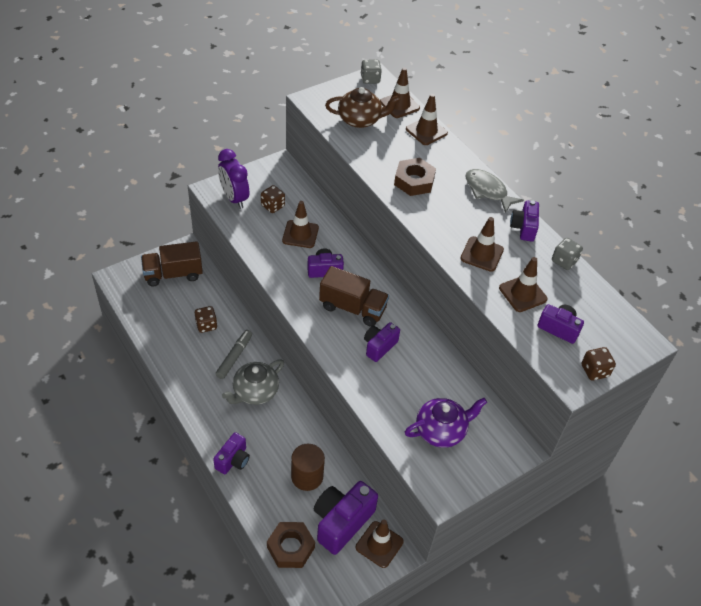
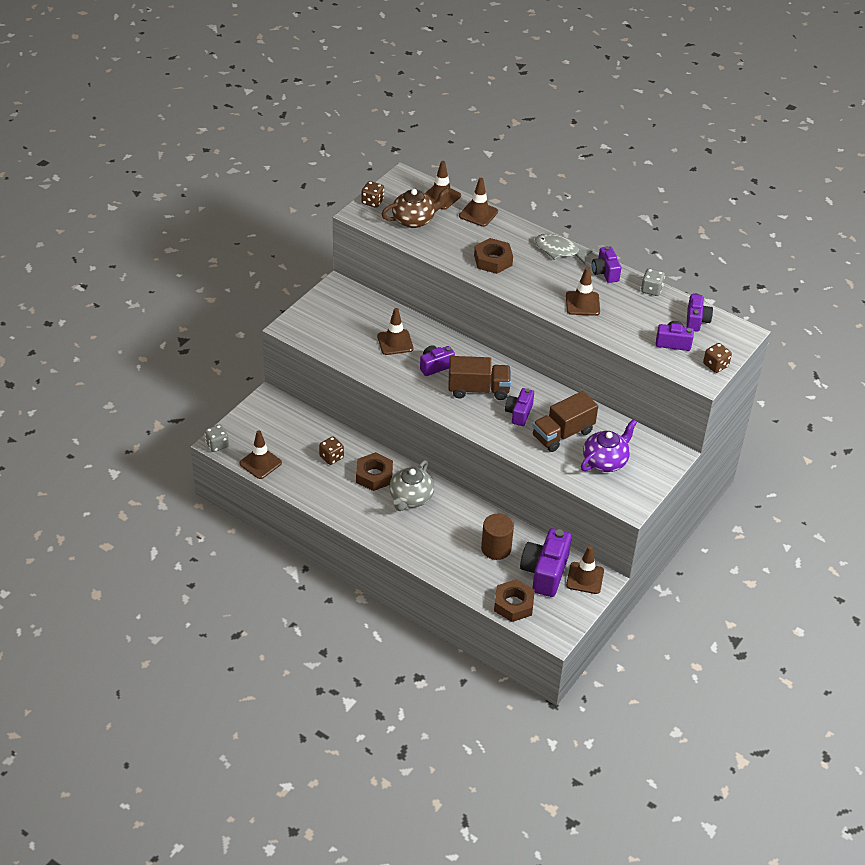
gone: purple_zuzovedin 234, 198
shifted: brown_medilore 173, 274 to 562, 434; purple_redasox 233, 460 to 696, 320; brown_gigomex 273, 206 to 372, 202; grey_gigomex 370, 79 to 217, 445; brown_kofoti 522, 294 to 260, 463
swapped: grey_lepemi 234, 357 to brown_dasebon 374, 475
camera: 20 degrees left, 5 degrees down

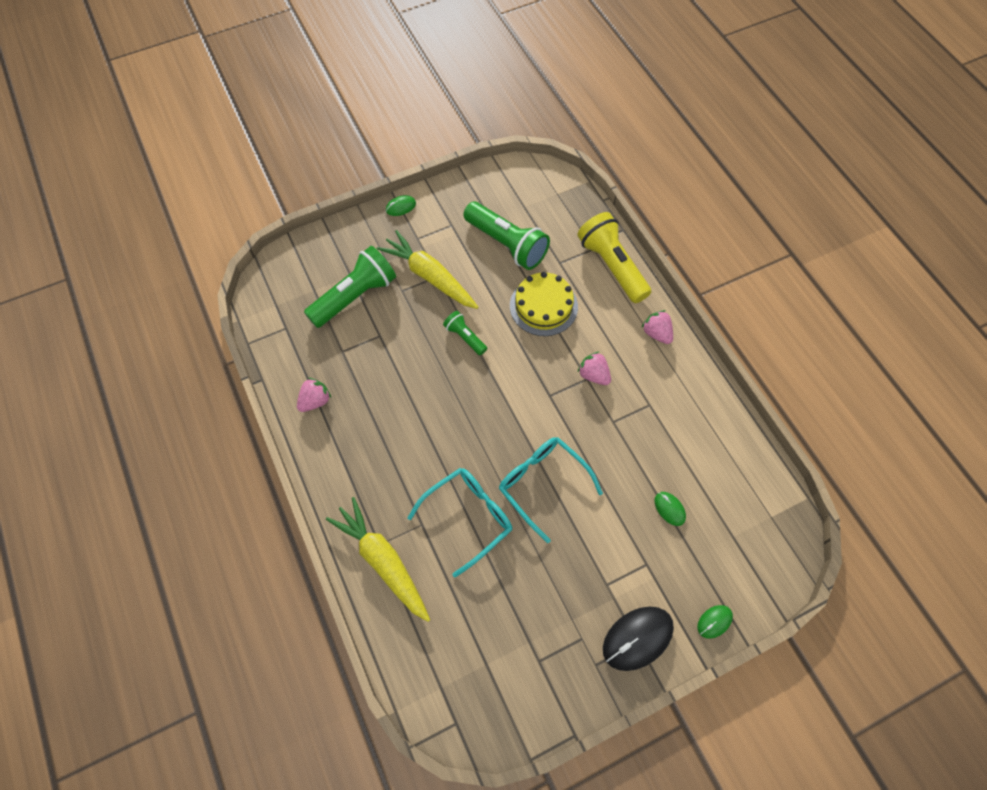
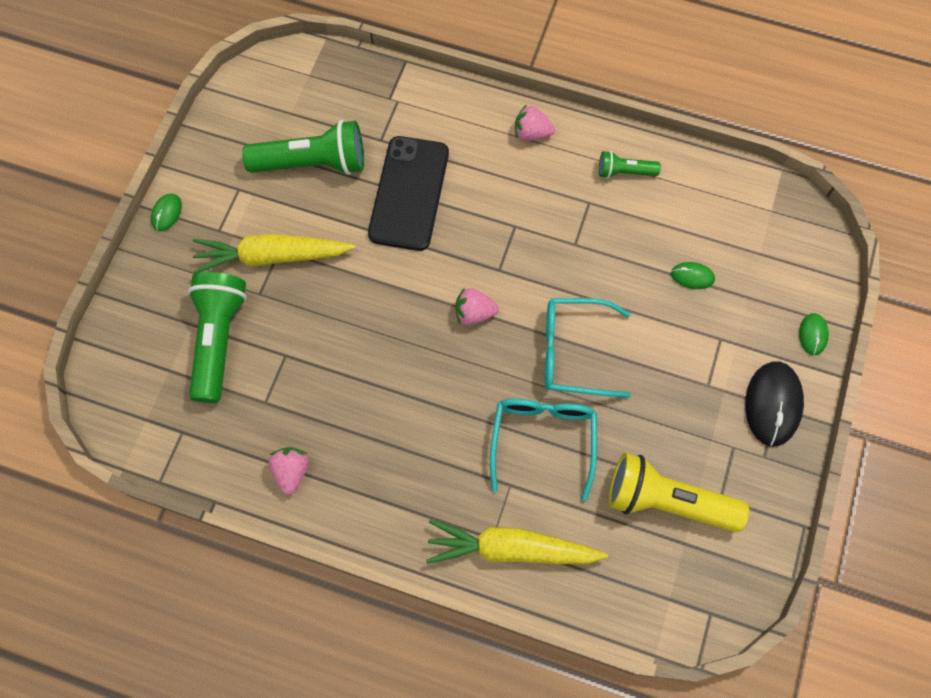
shifted: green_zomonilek 465, 337 to 624, 172; yellow_zomonilek 612, 266 to 667, 501; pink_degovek 593, 375 to 474, 313
swapped: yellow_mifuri 543, 306 to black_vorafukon 409, 193
camera: 45 degrees left, 5 degrees up

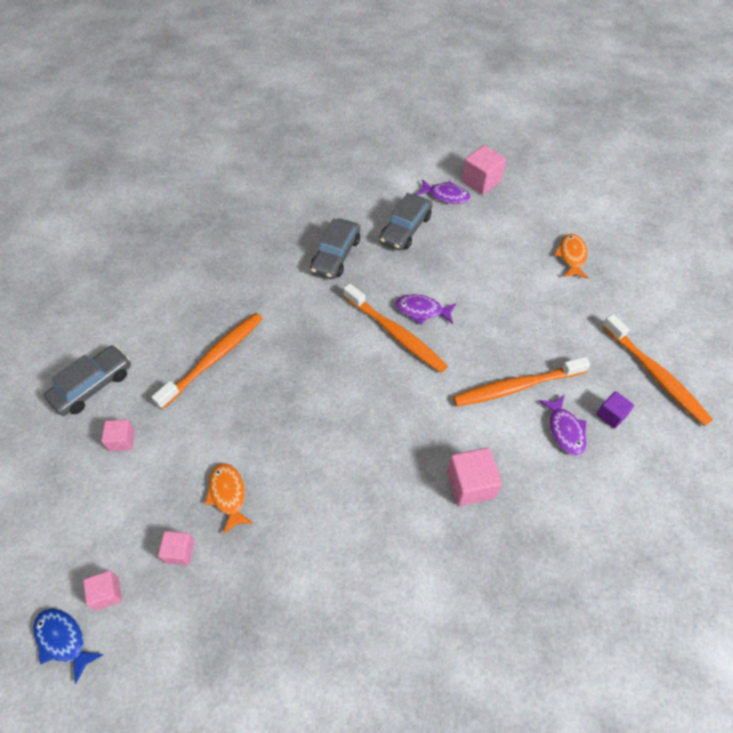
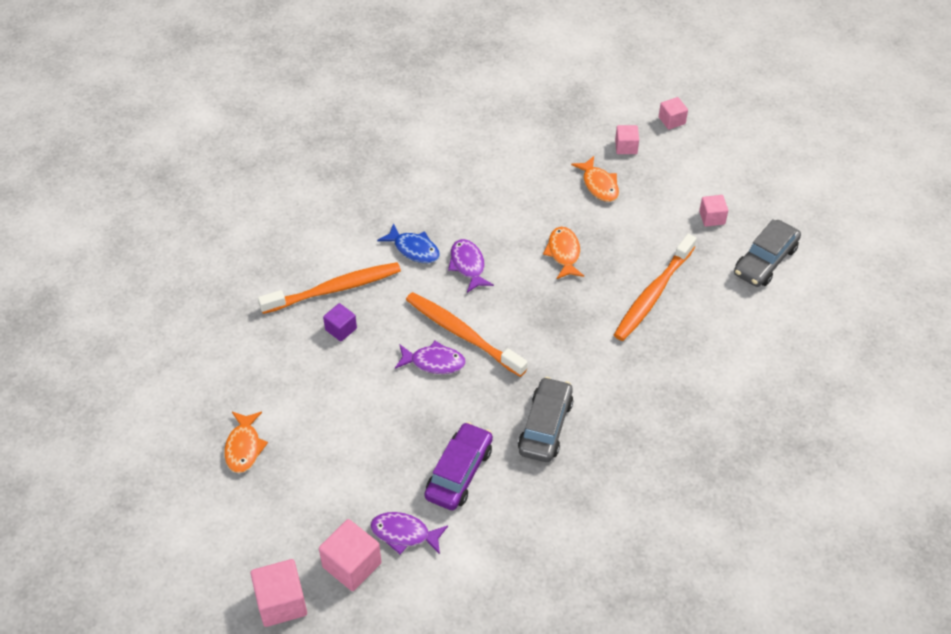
gone: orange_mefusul 655, 375
new: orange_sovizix 564, 253
shifted: blue_sovizix 64, 640 to 414, 249; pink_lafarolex 470, 484 to 281, 602; purple_sovizix 564, 430 to 468, 265; purple_lafarolex 611, 415 to 341, 329
repainted: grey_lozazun 405, 229 to purple_lozazun 459, 473
camera: 175 degrees right, 5 degrees down

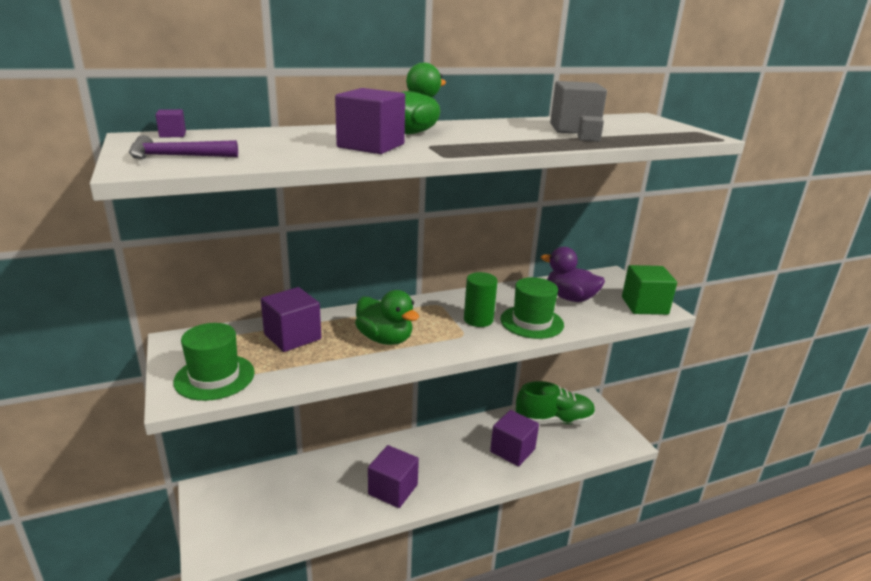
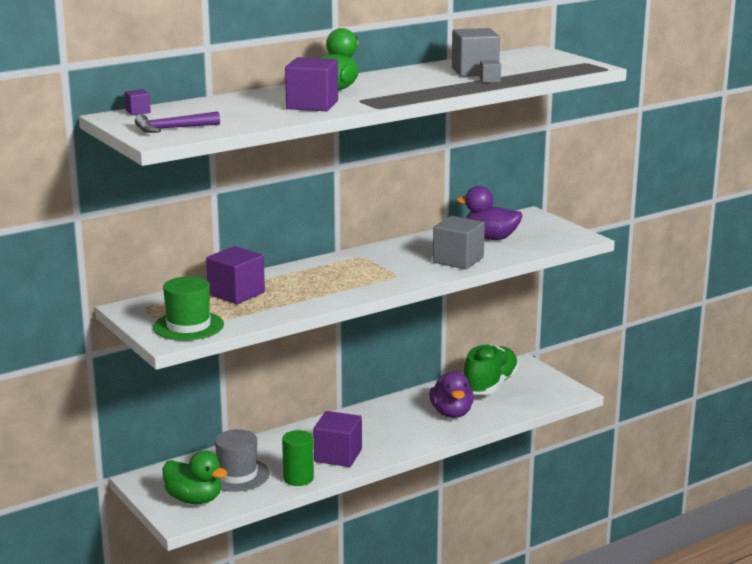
gone: green_lafarolex 644, 306
new: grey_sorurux 237, 475
shifted: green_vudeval 385, 339 to 194, 499; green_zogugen 478, 320 to 298, 478
swapped: purple_lafarolex 512, 450 to purple_vudeval 451, 413; green_sorurux 532, 322 to grey_lafarolex 458, 260
rotated: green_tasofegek 554, 420 = 490, 385 45 degrees counterclockwise
camera: 10 degrees left, 5 degrees down

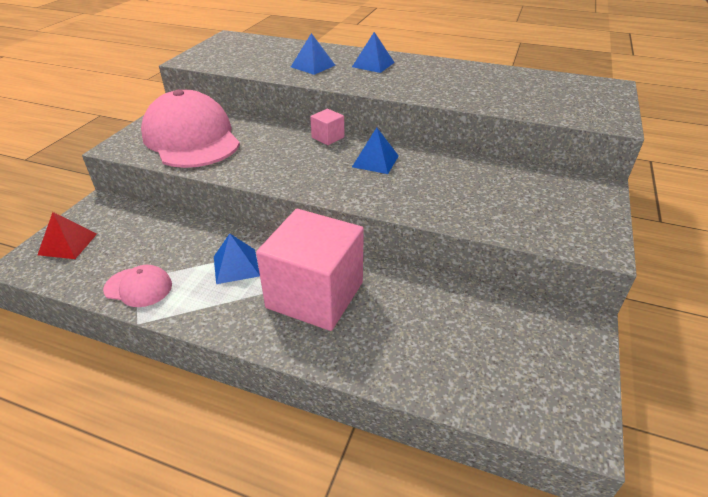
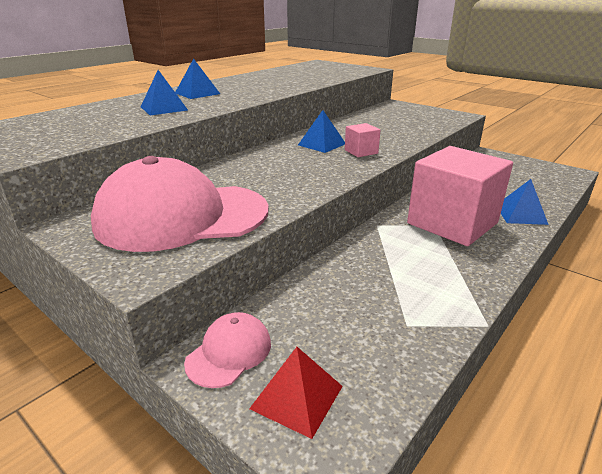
shifted: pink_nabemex 138, 287 to 229, 352; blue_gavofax 236, 266 to 520, 214; pink_lafarolex 328, 137 to 361, 152
camera: 70 degrees left, 10 degrees down

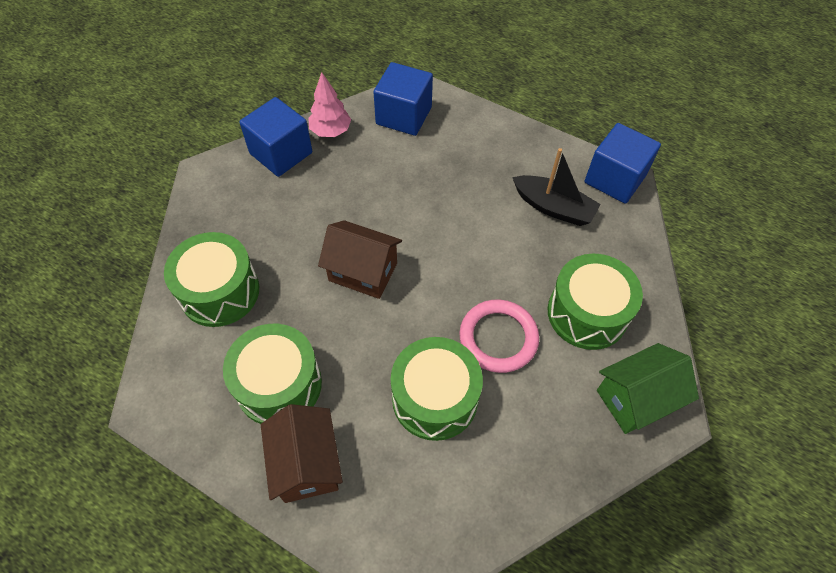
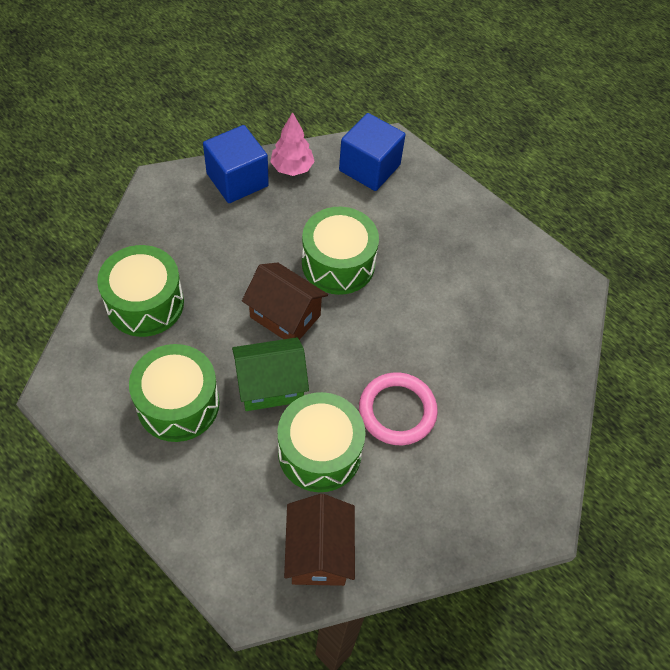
gone: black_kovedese 553, 207; blue_lafarolex 615, 179
shifted: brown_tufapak 306, 464 to 319, 552; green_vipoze 587, 313 to 338, 263; green_tufapak 636, 399 to 270, 386
camera: 10 degrees right, 0 degrees up

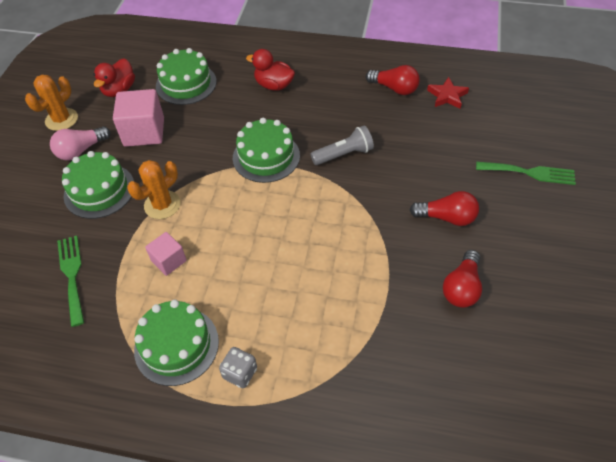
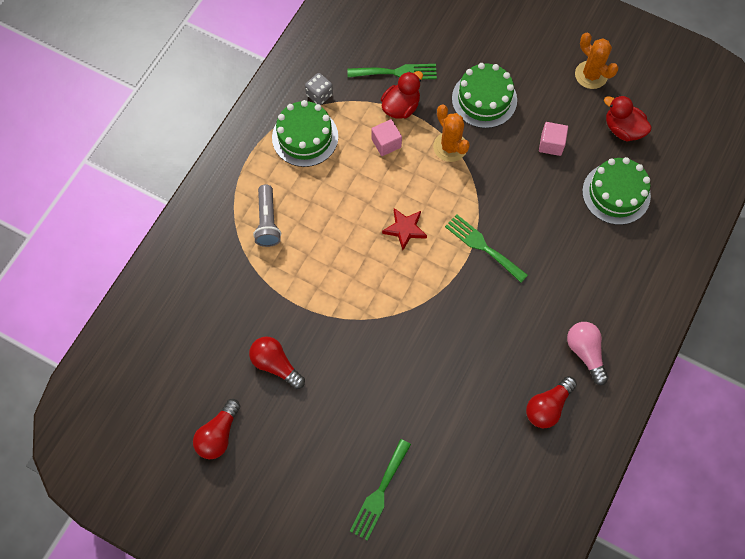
shifted: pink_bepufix 81, 150 to 585, 352; grey_gigomex 240, 373 to 319, 95; red_vudeval 274, 85 to 401, 107; grey_zomonilek 344, 154 to 267, 222; red_bepufix 447, 217 to 218, 435; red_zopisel 447, 96 to 405, 229
swapped: green_mifuri 266, 156 to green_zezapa 483, 246
scaled: pink_lafarolex 144, 132 = 551, 144 x0.58
camera: 105 degrees right, 15 degrees up

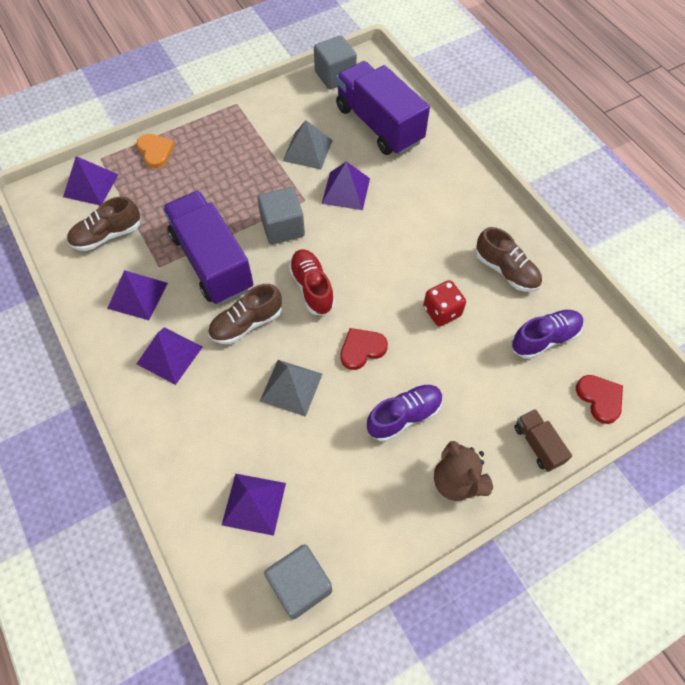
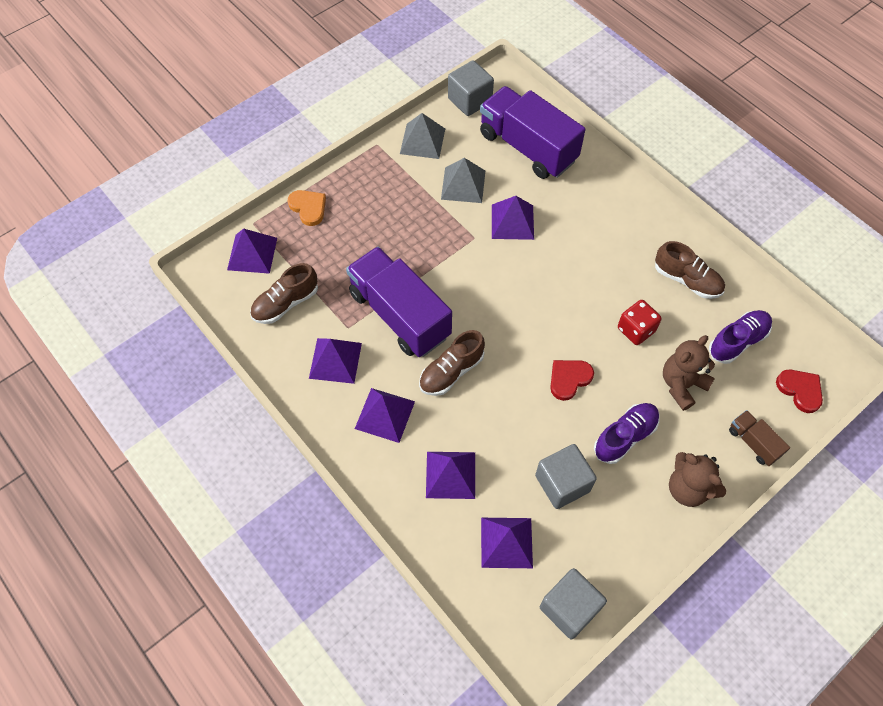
gone: red_tasofegek 312, 287
new: purple_gavofax 450, 475; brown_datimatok 681, 385
shifted: grey_lafarolex 282, 227 to 562, 483; grey_gavofax 291, 387 to 422, 141
camera: 10 degrees left, 0 degrees up

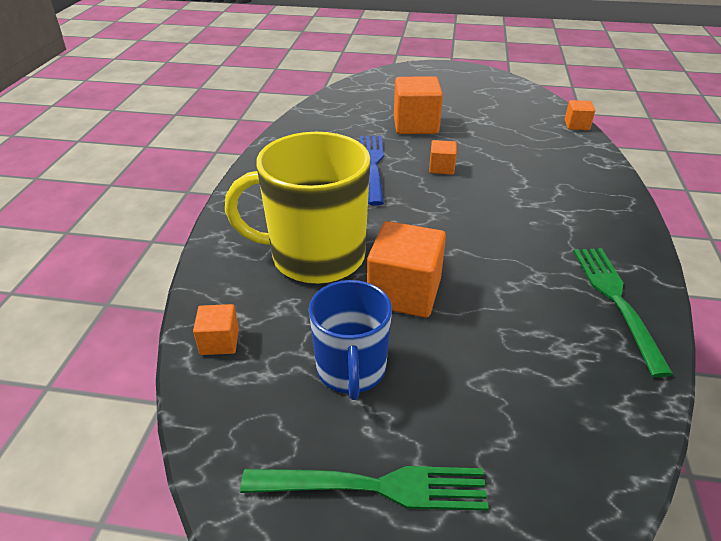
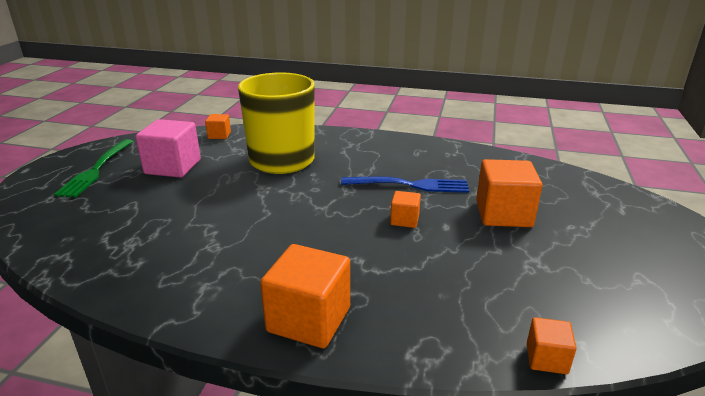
gone: green_zezapa 616, 301
shifted: orange_lafarolex 404, 292 to 309, 319
swapped: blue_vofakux 351, 370 to pink_lafarolex 173, 167
camera: 95 degrees right, 10 degrees down

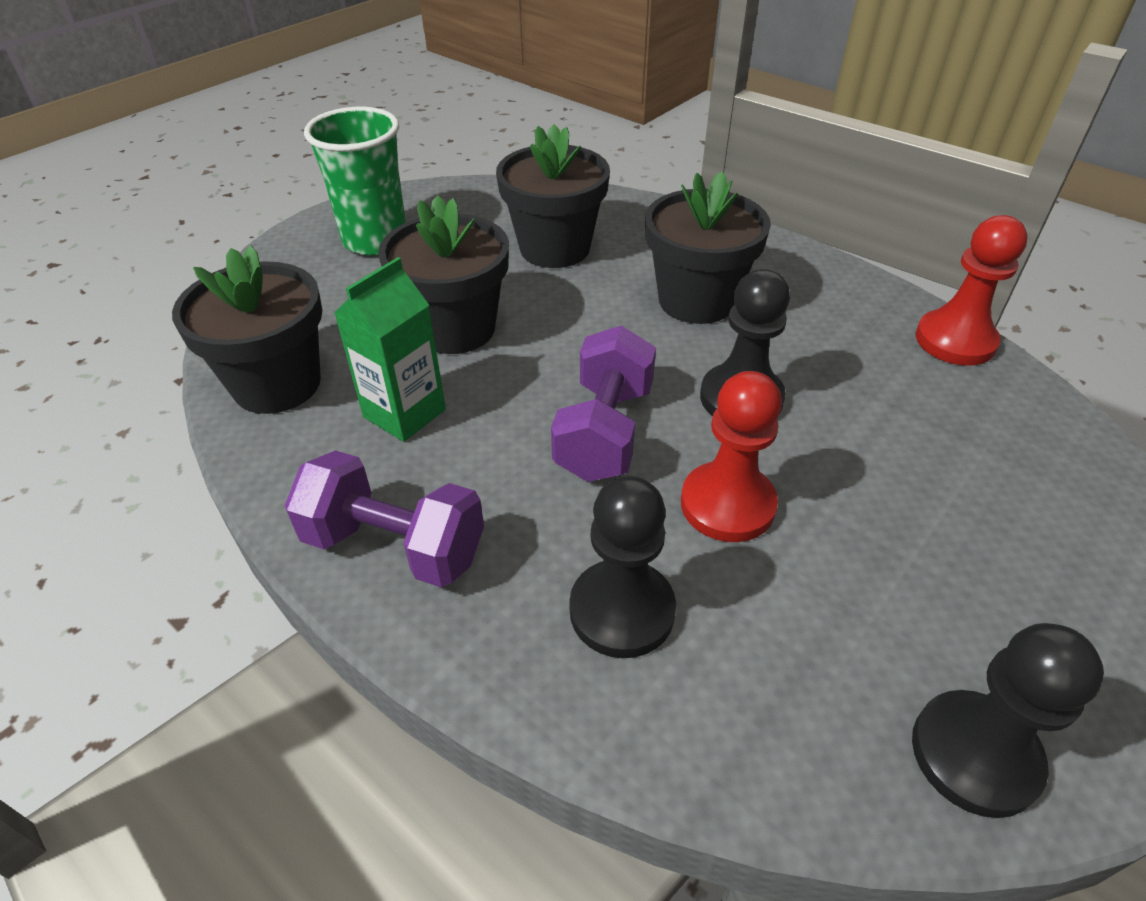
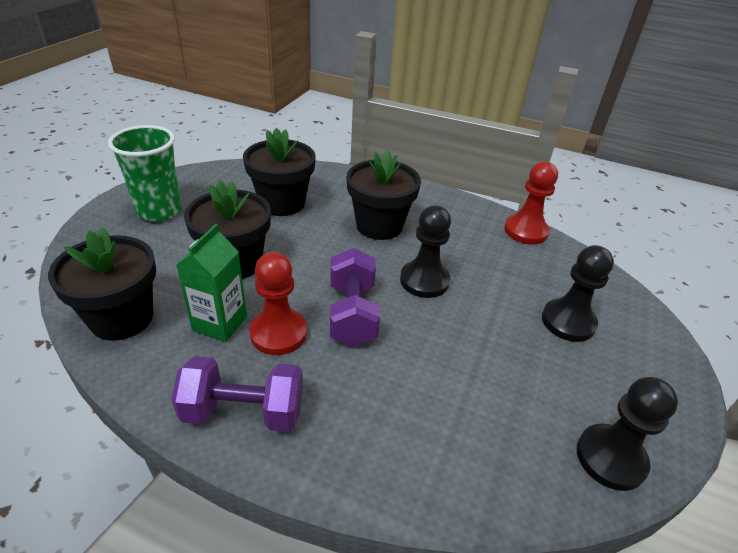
shifted: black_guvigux 622, 610 to 568, 322; red_guvigux 727, 504 to 278, 333
camera: 20 degrees left, 5 degrees down

